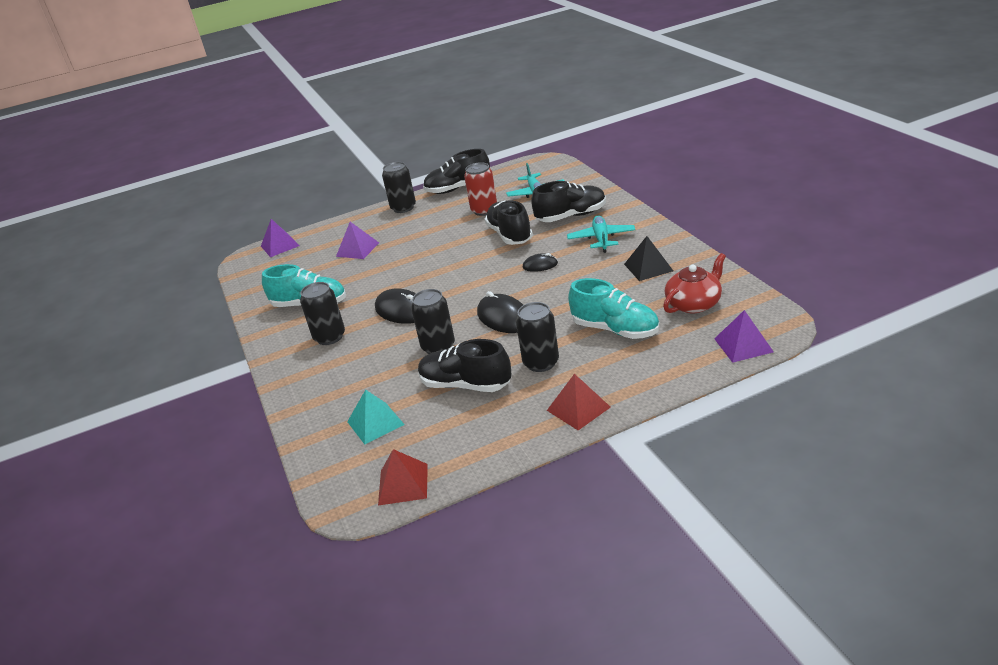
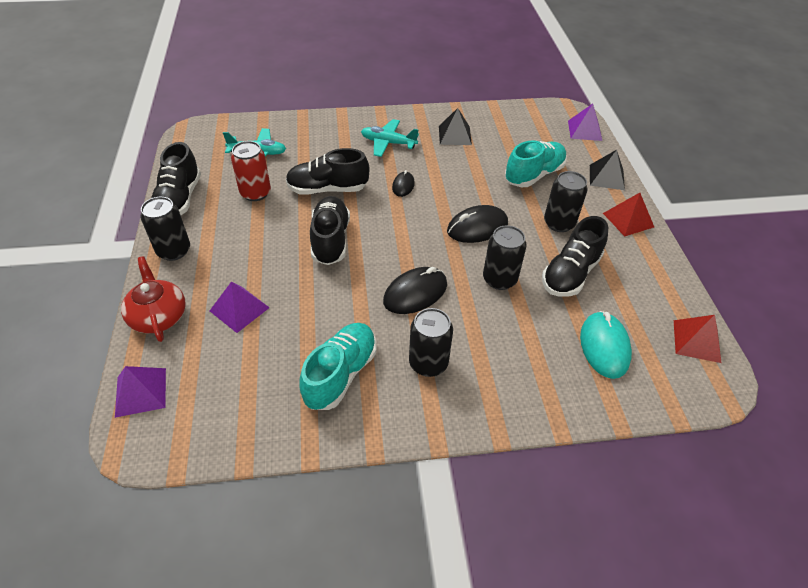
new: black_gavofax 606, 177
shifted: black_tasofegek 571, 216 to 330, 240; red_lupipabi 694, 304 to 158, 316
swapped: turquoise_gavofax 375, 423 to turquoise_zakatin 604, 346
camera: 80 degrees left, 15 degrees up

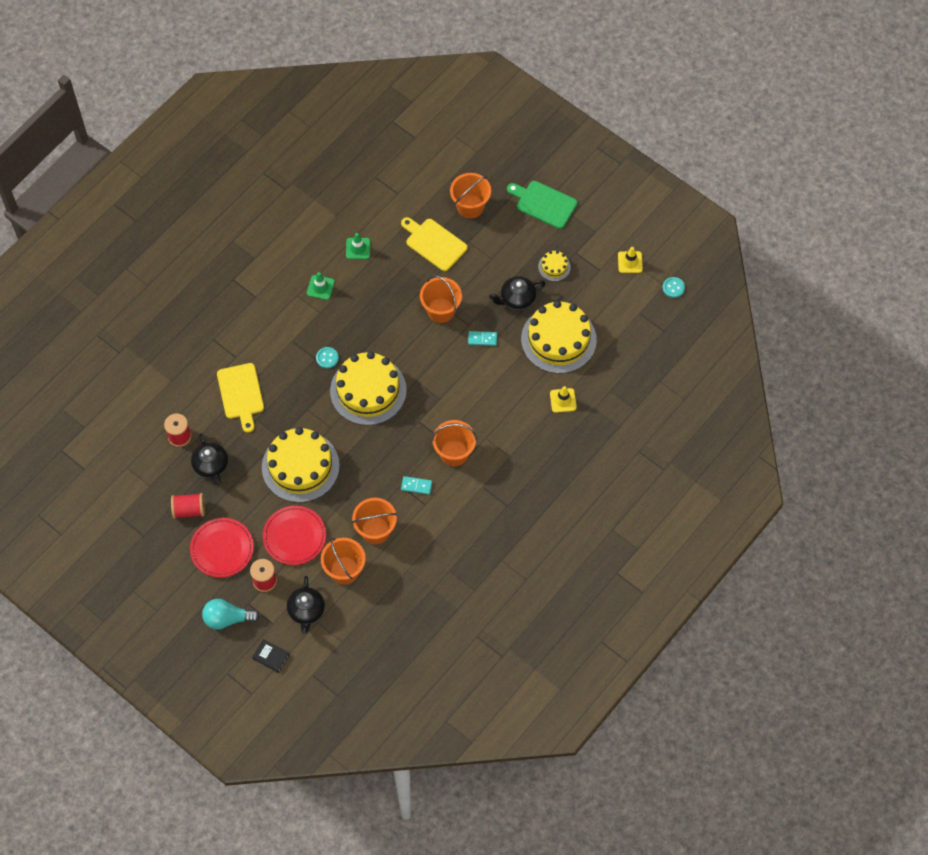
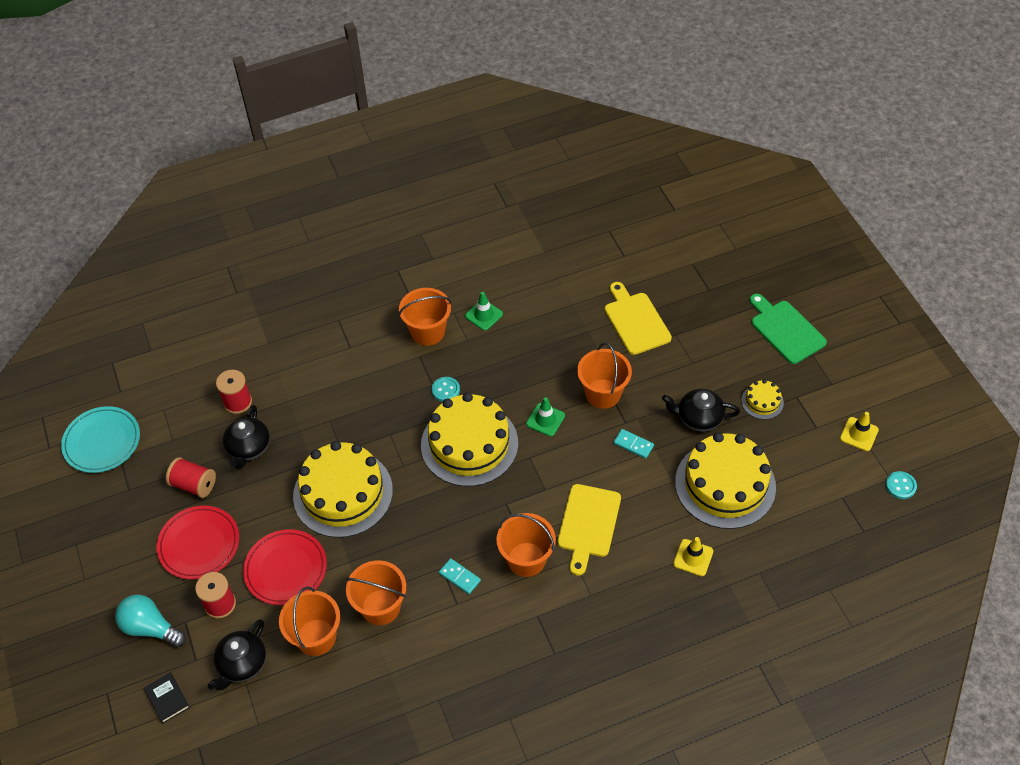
new: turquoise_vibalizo 102, 442
shifted: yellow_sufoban 241, 394 to 588, 524; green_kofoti 358, 248 to 545, 420; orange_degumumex 470, 206 to 427, 332
camera: 30 degrees right, 10 degrees down

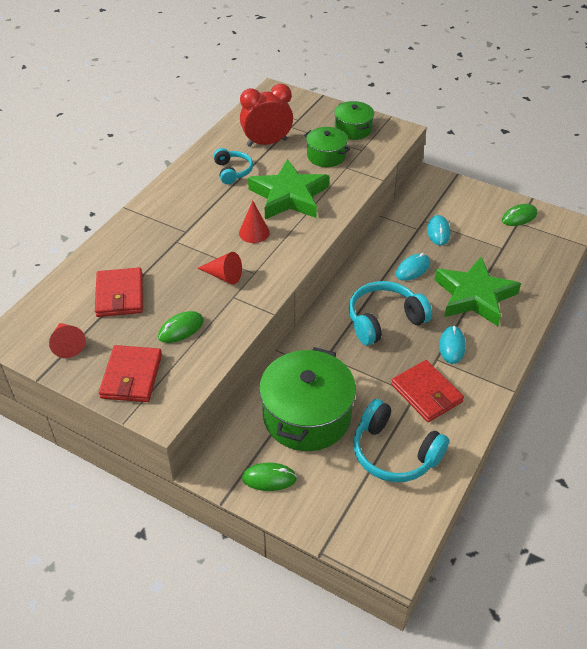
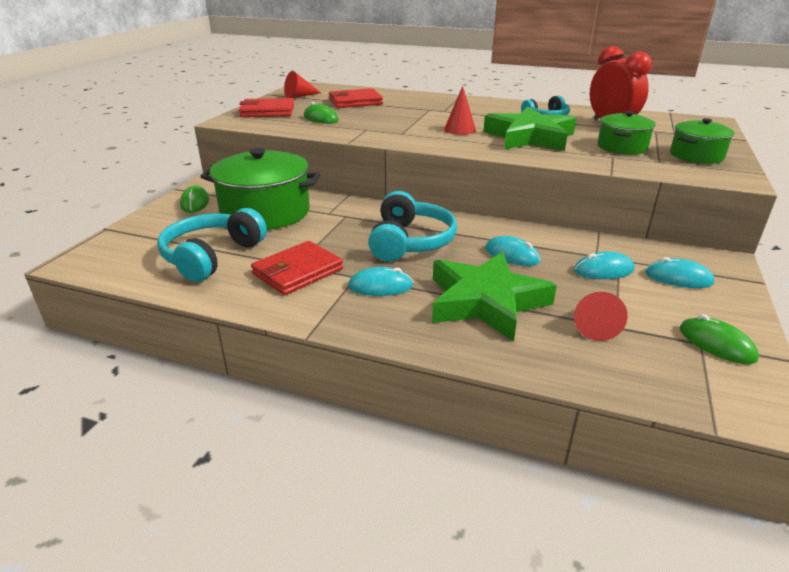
new: turquoise_zakatin 678, 278
shifted: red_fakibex 223, 276 to 594, 325
rotated: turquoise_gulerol 384, 320 = 410, 242 45 degrees clockwise
camera: 80 degrees right, 15 degrees down

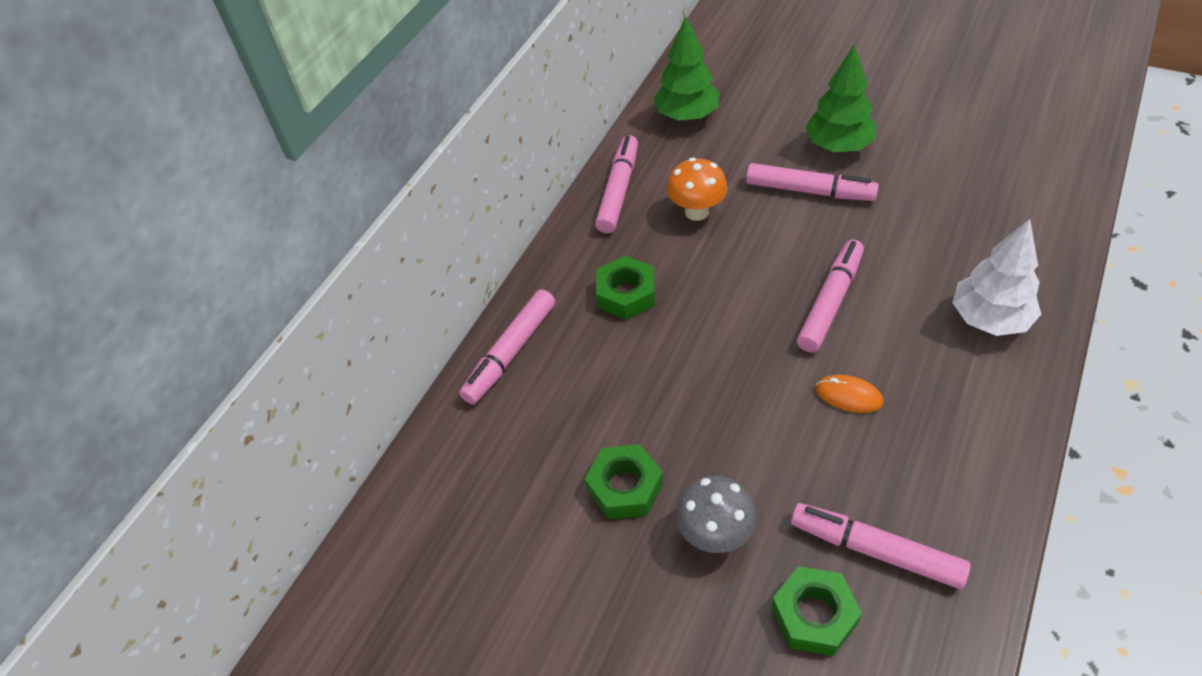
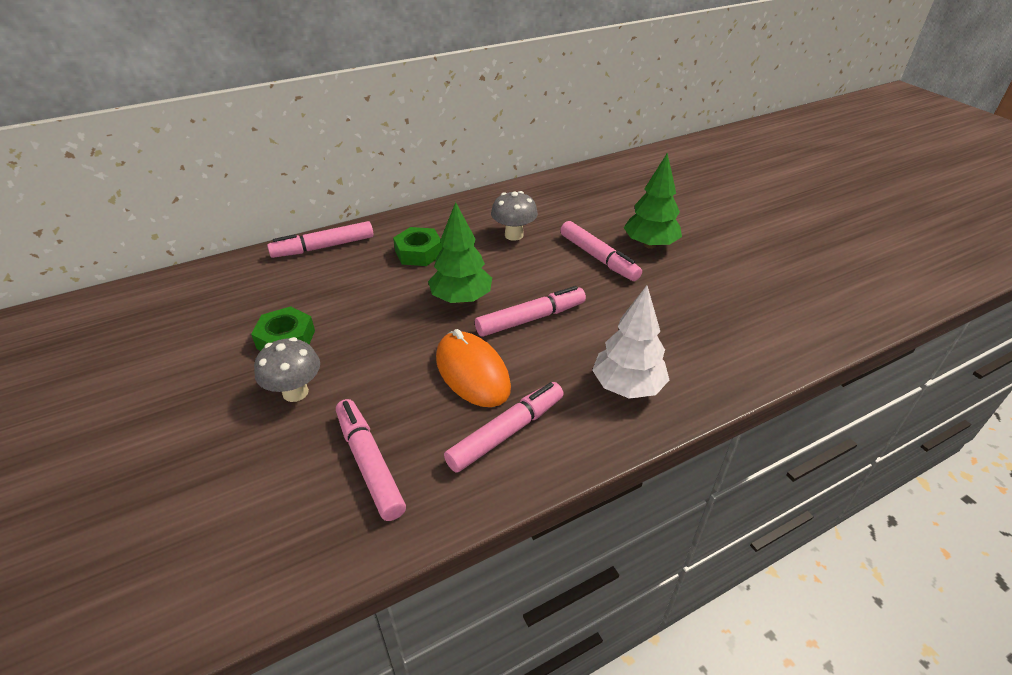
gone: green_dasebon 814, 616
shifted: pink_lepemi 618, 191 to 506, 433; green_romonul 686, 116 to 461, 299
repainted: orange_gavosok 696, 212 to grey_gavosok 514, 235
scaled: orange_zakatin 848, 396 = 472, 372 x1.90
camera: 30 degrees right, 10 degrees down

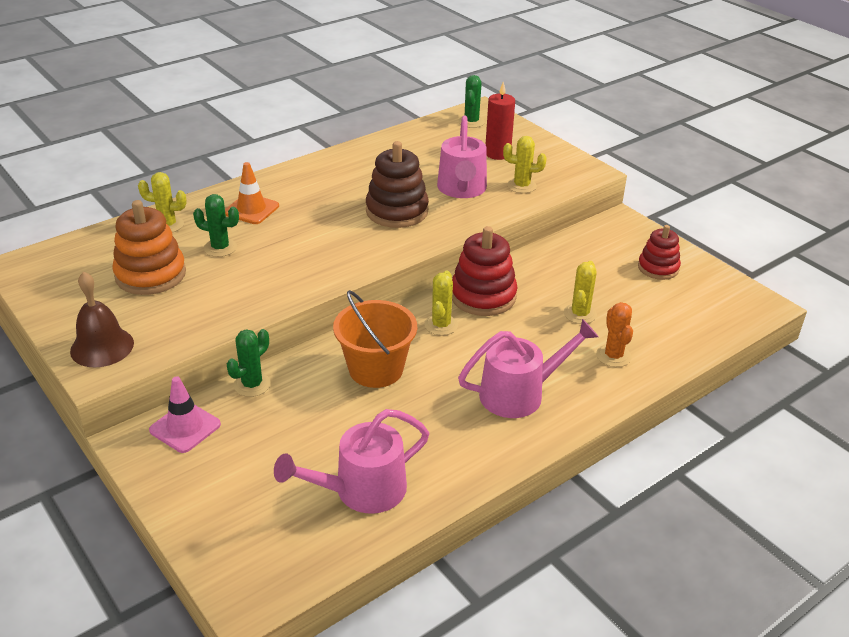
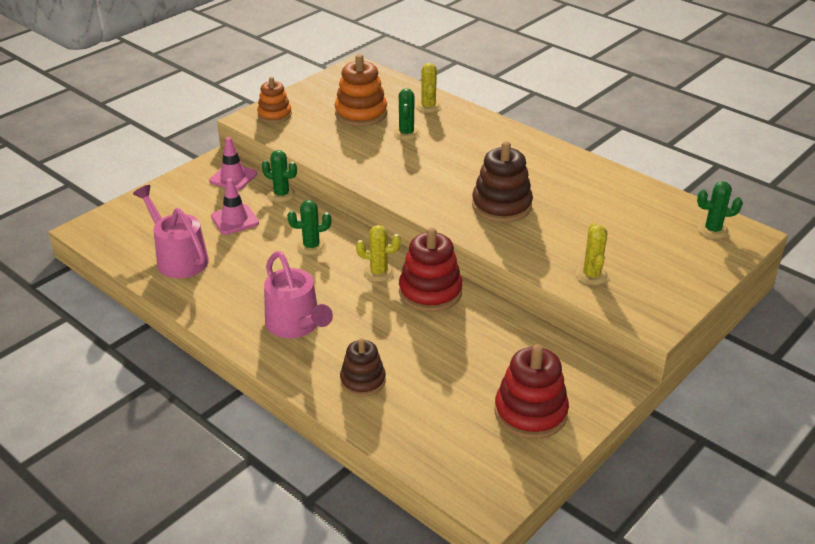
gone: orange_kofoti 251, 209; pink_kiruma 462, 190; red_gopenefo 497, 154; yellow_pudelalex 580, 314
new: pink_kofoti 234, 220
swapped: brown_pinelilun 102, 347 to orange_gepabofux 274, 115; orange_degumumex 376, 369 to green_pudelalex 311, 246; orange_pudelalex 613, 356 to brown_gepabofux 363, 381
scaled: red_gepabofux 658, 268 = 530, 412 x1.55
camera: 80 degrees right, 0 degrees up

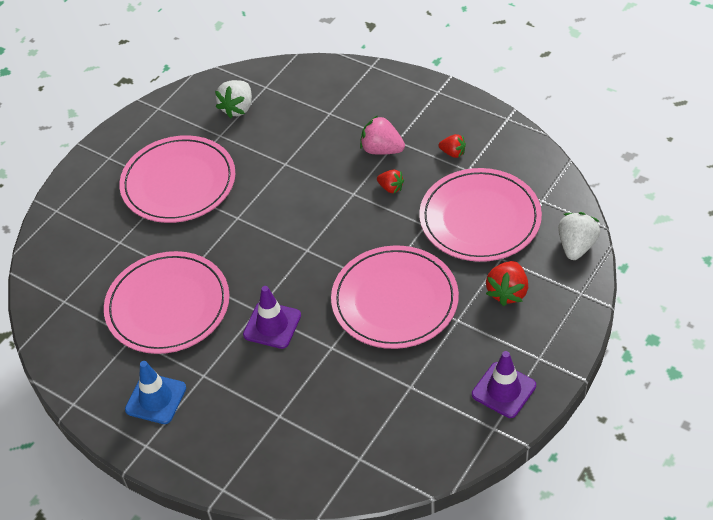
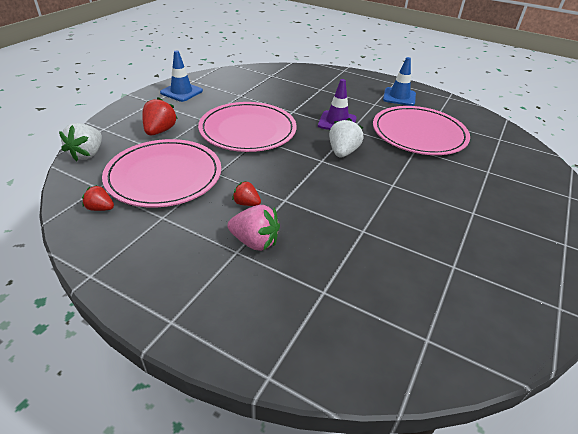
gone: pink_vibalizo 178, 183
shifted: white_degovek 237, 108 to 343, 152; red_degovek 453, 153 to 100, 208
repainted: purple_kofoti 504, 390 to blue_kofoti 181, 92
camera: 170 degrees right, 10 degrees down

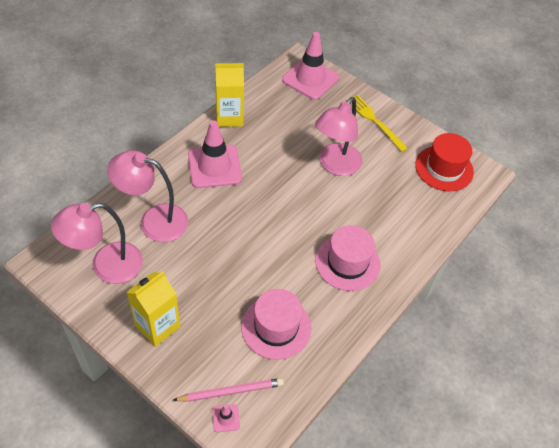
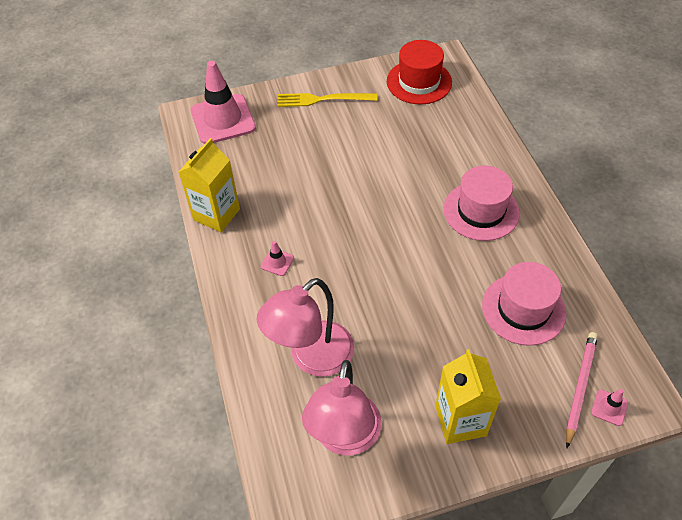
gone: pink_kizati 335, 166
scaled: pink_kofoti 214, 166 = 277, 262 x0.41
camera: 50 degrees left, 0 degrees up

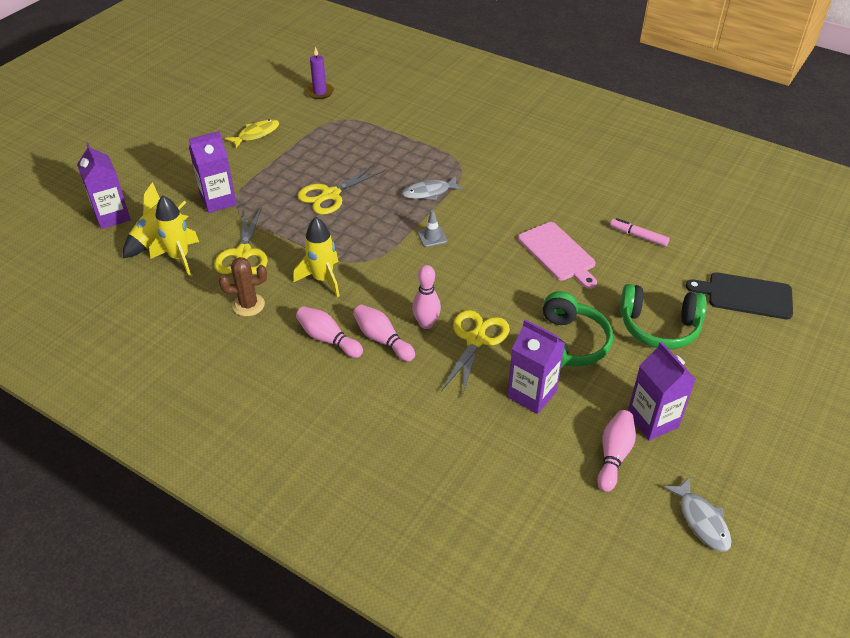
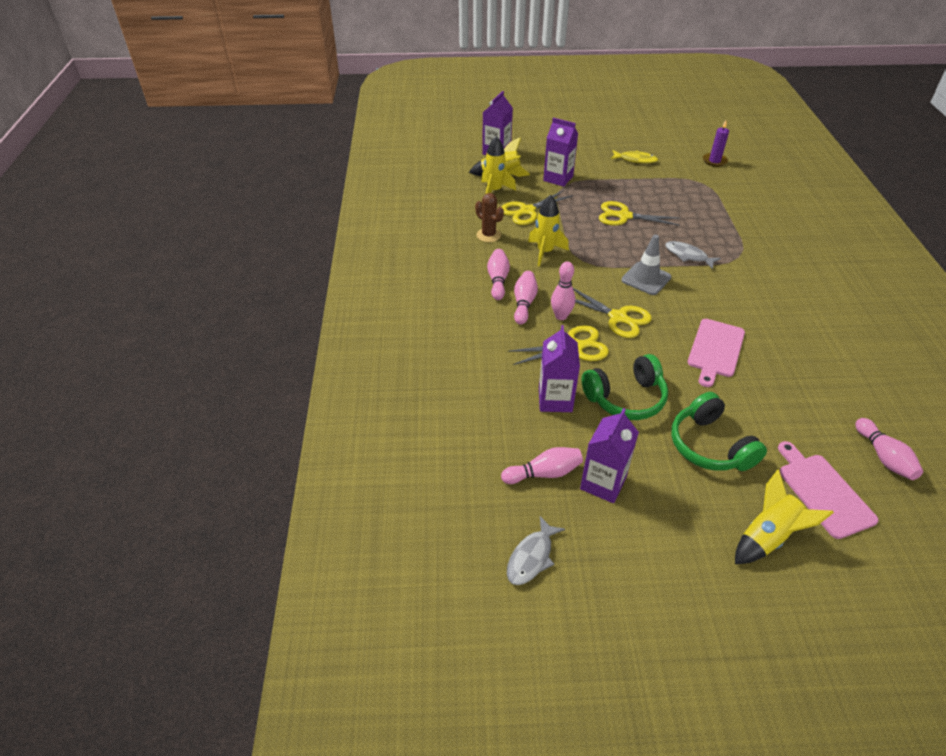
gone: pink_lepemi 638, 236
new: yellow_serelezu 618, 317; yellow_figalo 767, 536; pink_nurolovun 883, 457
repainted: black_sufoban 745, 295 to pink_sufoban 823, 492
scaled: grey_kofoti 432, 237 = 646, 279 x1.73
camera: 55 degrees right, 0 degrees up

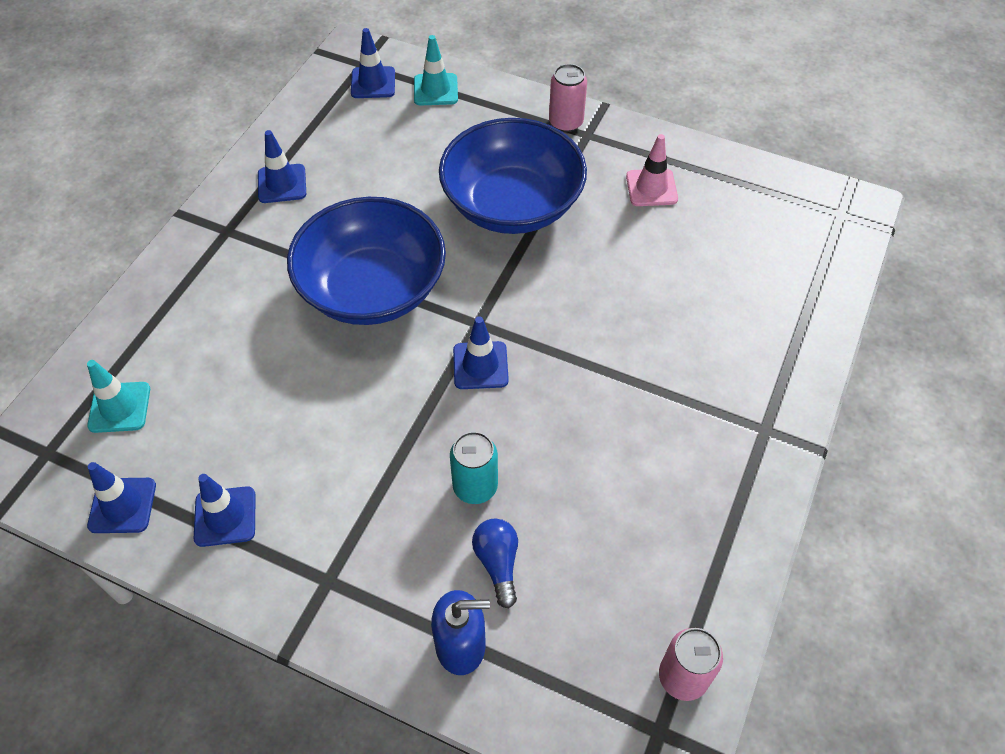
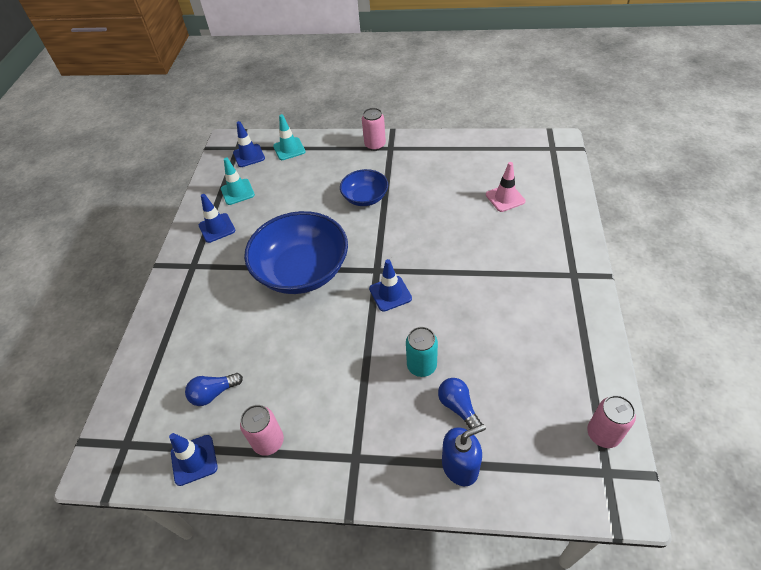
new: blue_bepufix 214, 393
shifted: turquoise_kofoti 119, 407 to 237, 192; pink_kofoti 651, 188 to 505, 198
swapped: blue_kofoti 225, 516 to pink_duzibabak 268, 441
scaled: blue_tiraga 512, 204 = 365, 197 x0.53
camera: 15 degrees left, 5 degrees down

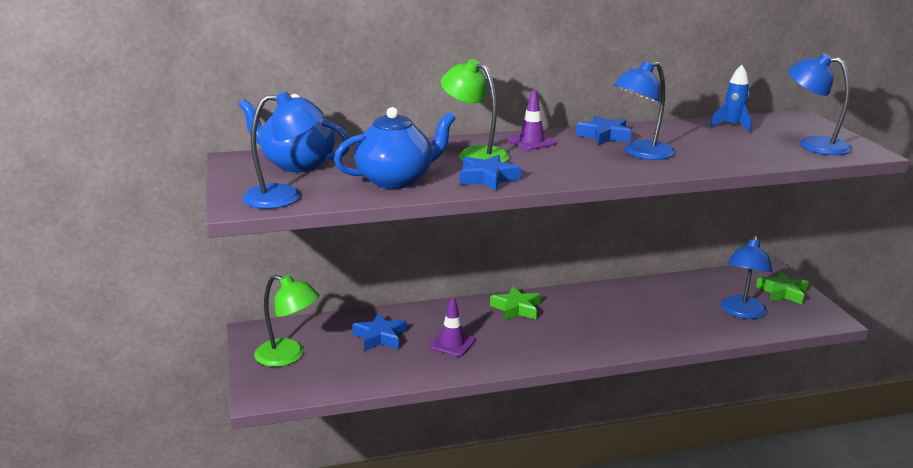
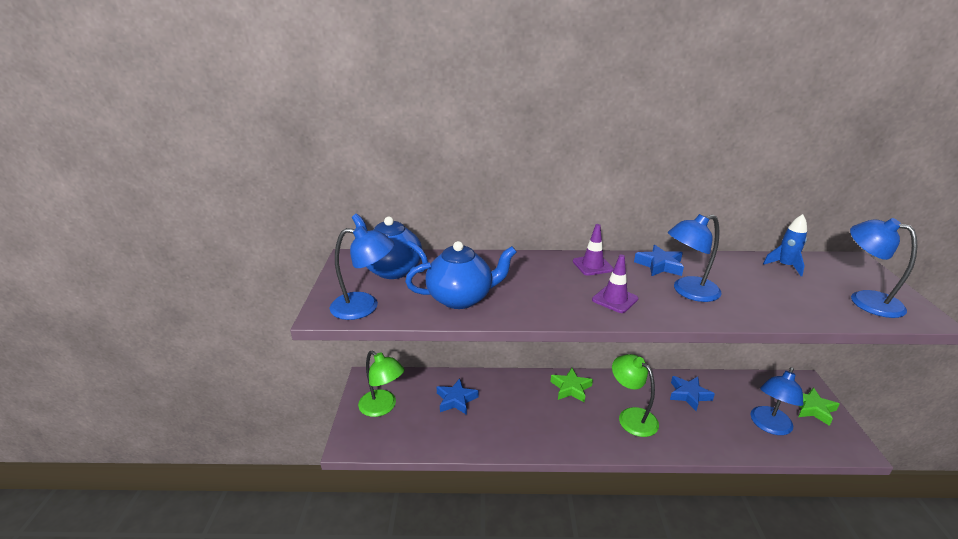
shifted: purple_kofoti 452, 343 to 615, 299; green_kizati 475, 154 to 631, 416; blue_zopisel 487, 178 to 689, 395
camera: 15 degrees right, 5 degrees up

